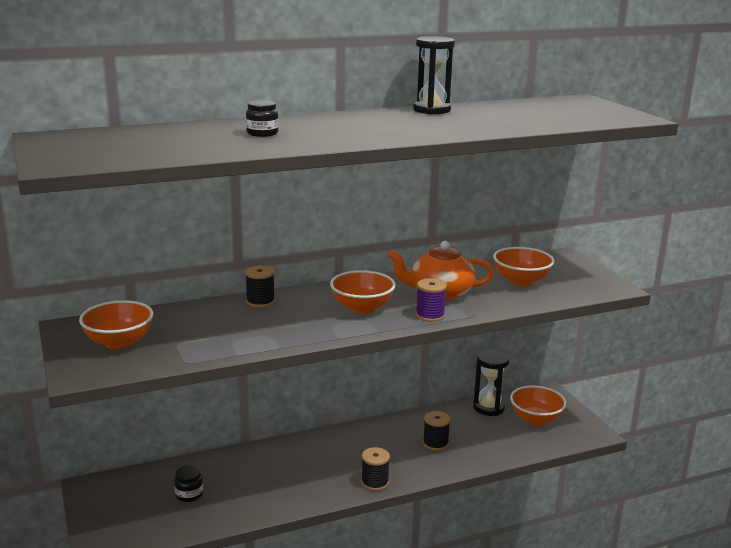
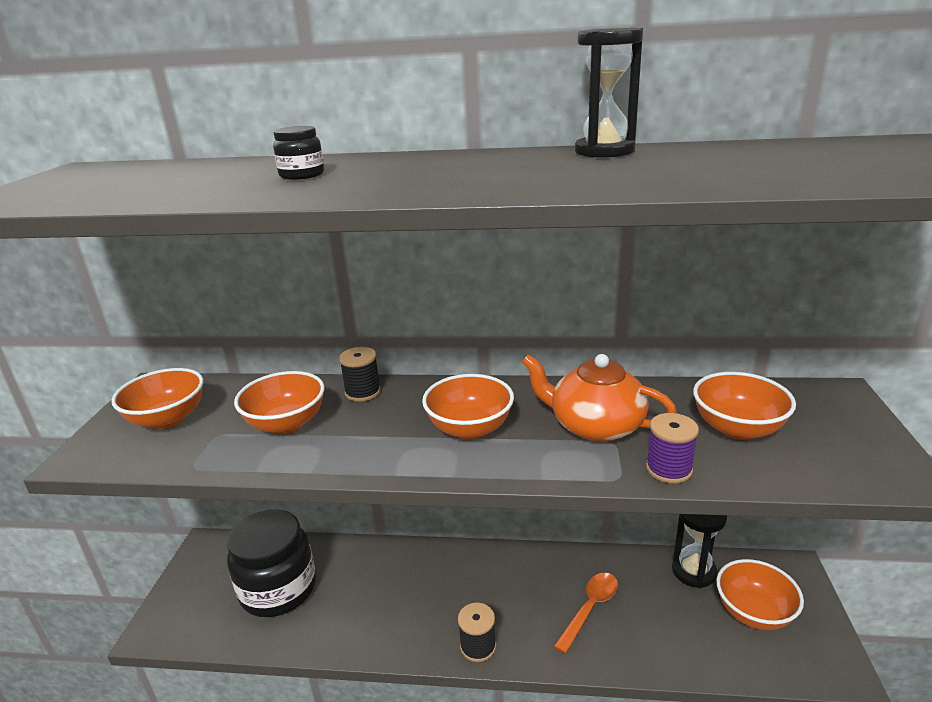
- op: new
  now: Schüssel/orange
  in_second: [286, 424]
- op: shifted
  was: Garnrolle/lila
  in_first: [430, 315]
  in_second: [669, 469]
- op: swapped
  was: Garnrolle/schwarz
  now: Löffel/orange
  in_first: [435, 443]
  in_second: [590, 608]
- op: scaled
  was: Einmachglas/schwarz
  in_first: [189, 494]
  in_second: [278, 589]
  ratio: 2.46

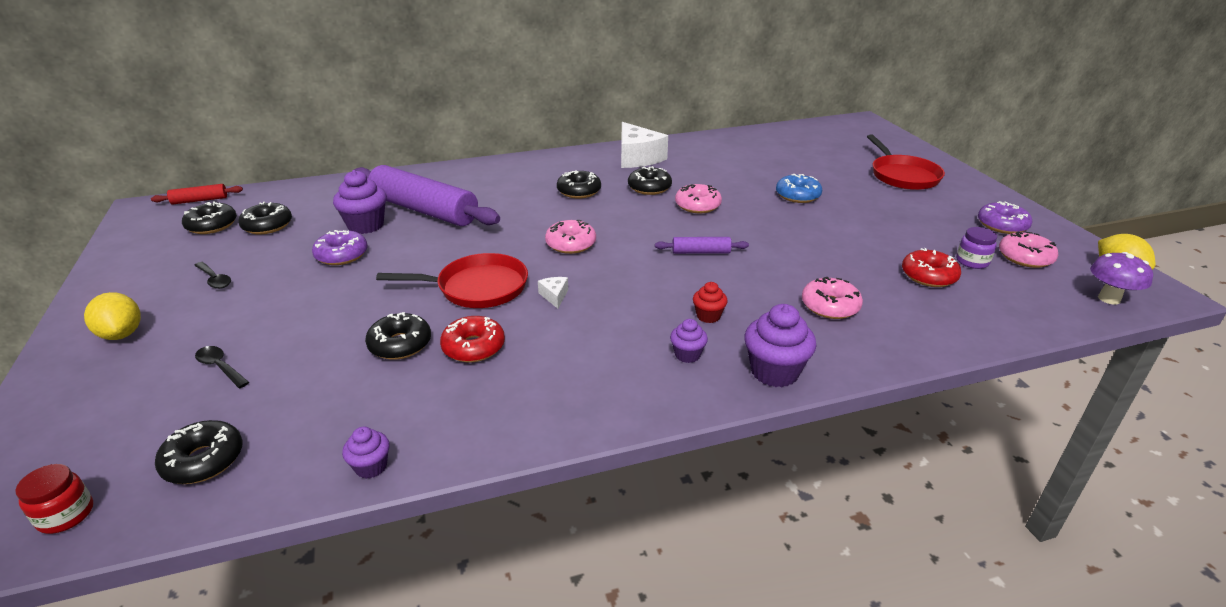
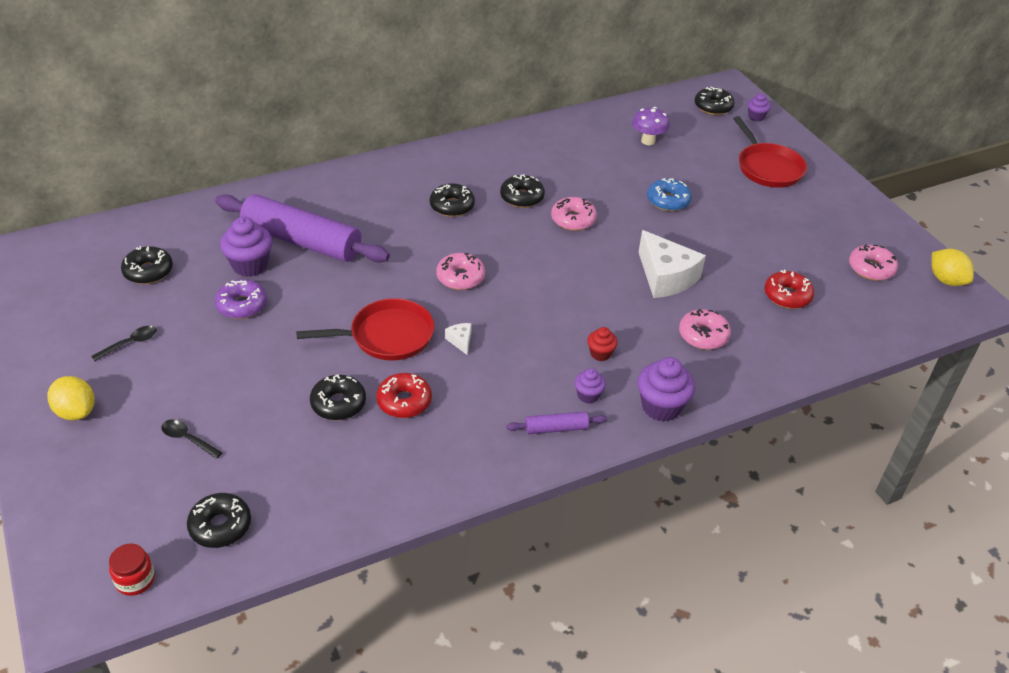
- op: gone
  was: Nudelholz/rot
  in_first: [199, 200]
- op: gone
  was: Einmachglas/lila
  in_first: [972, 261]
- op: gone
  was: Donut/lila
  in_first: [1002, 225]
- op: shifted
  was: Donut/schwarz
  in_first: [212, 225]
  in_second: [713, 107]
- op: shifted
  was: Muffin/lila
  in_first: [371, 467]
  in_second: [756, 117]
- op: shifted
  was: Käse/weiß
  in_first: [637, 158]
  in_second: [666, 277]
- op: shifted
  was: Nudelholz/lila
  in_first: [701, 252]
  in_second: [556, 428]
- op: shifted
  was: Pilz/lila
  in_first: [1109, 299]
  in_second: [648, 141]
- op: rotated
  was: Löffel/schwarz
  in_first: [214, 279]
  in_second: [130, 343]
  clockwise: -75

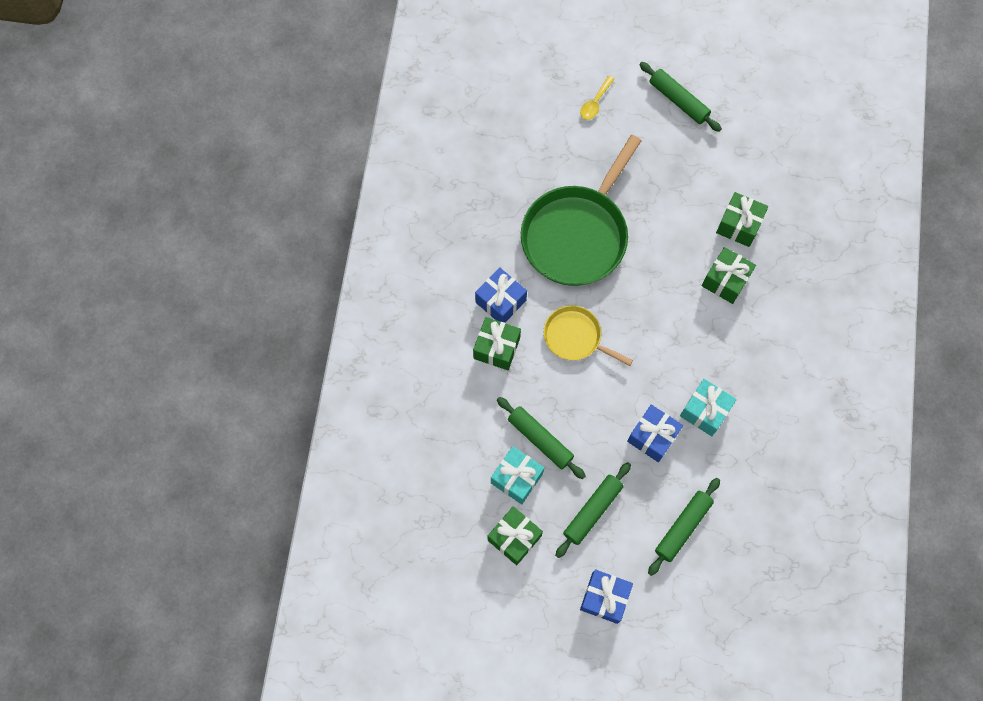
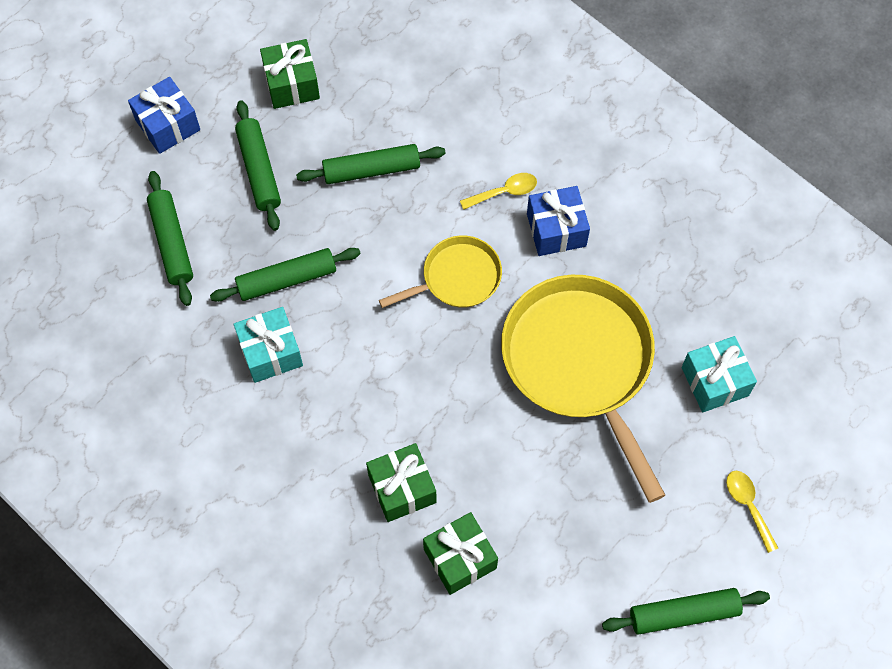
- op: shifted
  was: Geschenk/türkis
  in_first: [517, 478]
  in_second: [714, 381]
- op: swapped
  was: Geschenk/grün
  now: Löffel/gelb
  in_first: [496, 348]
  in_second: [504, 192]
- op: swapped
  was: Geschenk/blau
  now: Nudelholz/grün
  in_first: [652, 437]
  in_second: [286, 279]
- op: repainted
  was: Pfanne/grün
  now: Pfanne/gelb
  in_first: [577, 235]
  in_second: [580, 363]

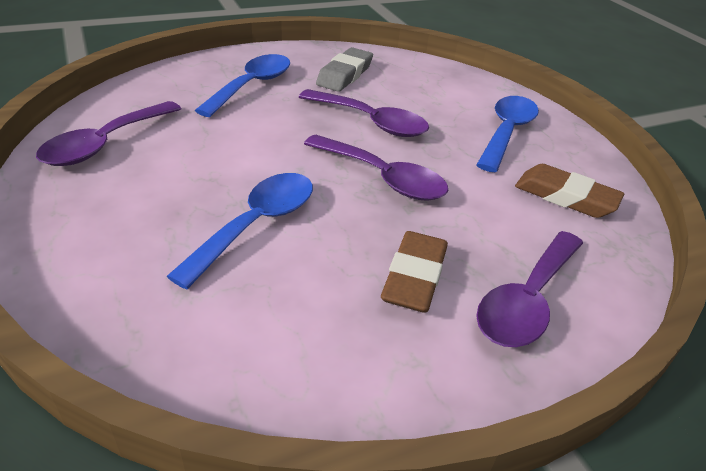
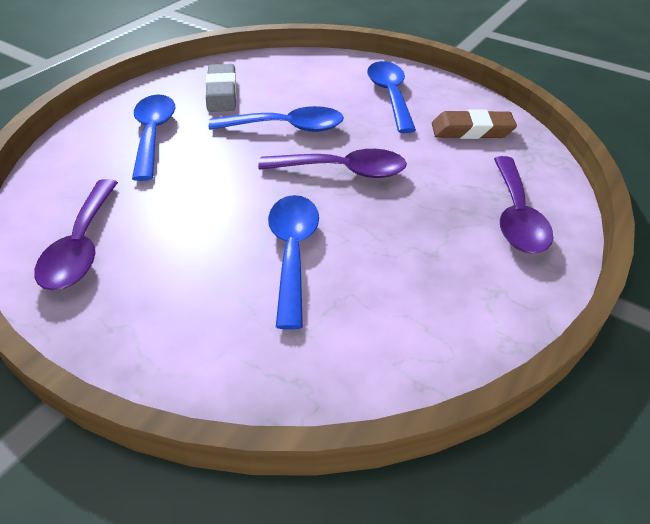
- op: gone
  was: Radiergummi/braun
  in_first: [414, 277]
- op: repainted
  was: Löffel/lila
  now: Löffel/blau
  in_first: [370, 122]
  in_second: [286, 127]

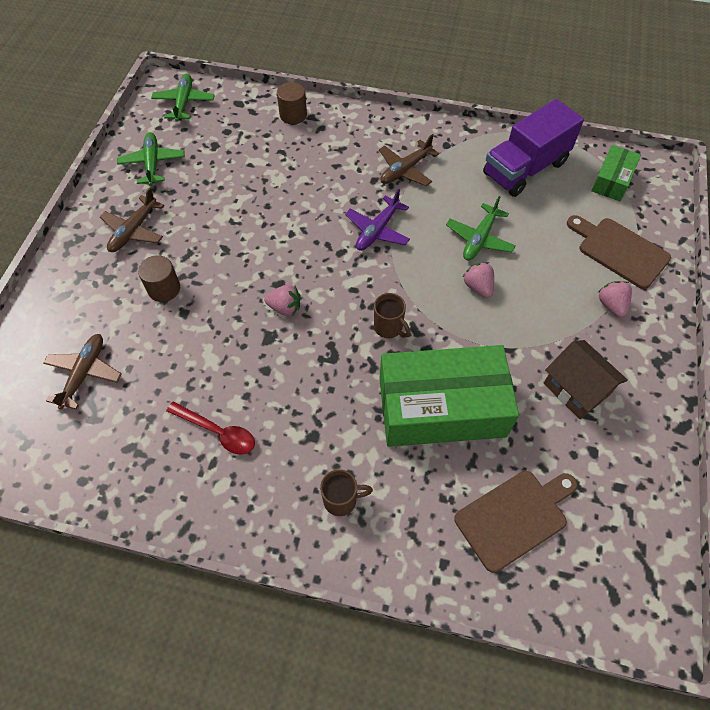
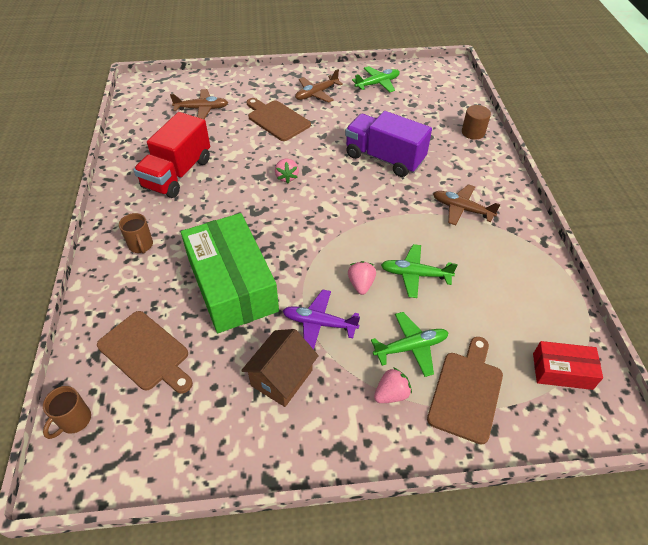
- op: shifted
  was: Flugzeug/grün
  in_first: [184, 102]
  in_second: [411, 347]
- op: shifted
  was: Flugzeug/lila
  in_first: [377, 230]
  in_second: [319, 323]
- op: shifted
  was: Tasse/braun
  in_first: [389, 328]
  in_second: [74, 420]
- op: shifted
  was: Lastwagen/lila
  in_first: [525, 168]
  in_second: [384, 158]
- op: swapped
  was: Vollzylinder/braun
  now: Schneidebrett/braun
  in_first: [164, 289]
  in_second: [277, 119]
- op: swapped
  was: Löffel/rot
  now: Lastwagen/rot
  in_first: [217, 432]
  in_second: [177, 173]
- op: repainted
  was: Schachtel/grün
  now: Schachtel/rot
  in_first: [612, 180]
  in_second: [562, 371]
- op: rotated
  was: Flugzeug/braun
  in_first: [134, 231]
  in_second: [316, 94]
  clockwise: -45
- op: rotated
  was: Erdbeere/rosa
  in_first: [478, 287]
  in_second: [361, 284]
  clockwise: -45

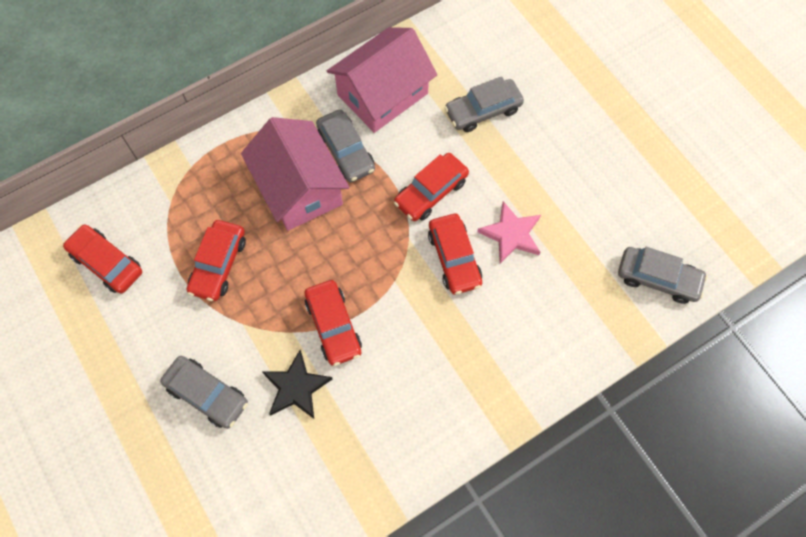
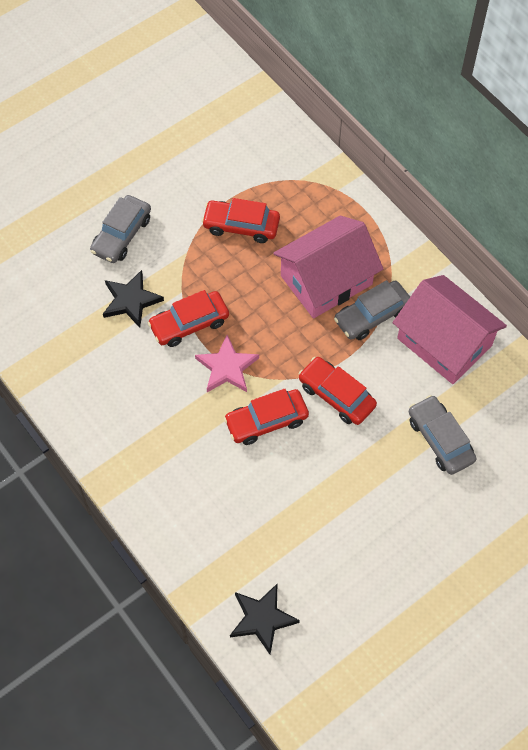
- op: gone
  was: Auto/rot
  in_first: [107, 263]
- op: shifted
  was: Stern/rosa
  in_first: [511, 234]
  in_second: [227, 367]
- op: swapped
  was: Auto/grau
  now: Stern/schwarz
  in_first: [658, 278]
  in_second: [262, 618]

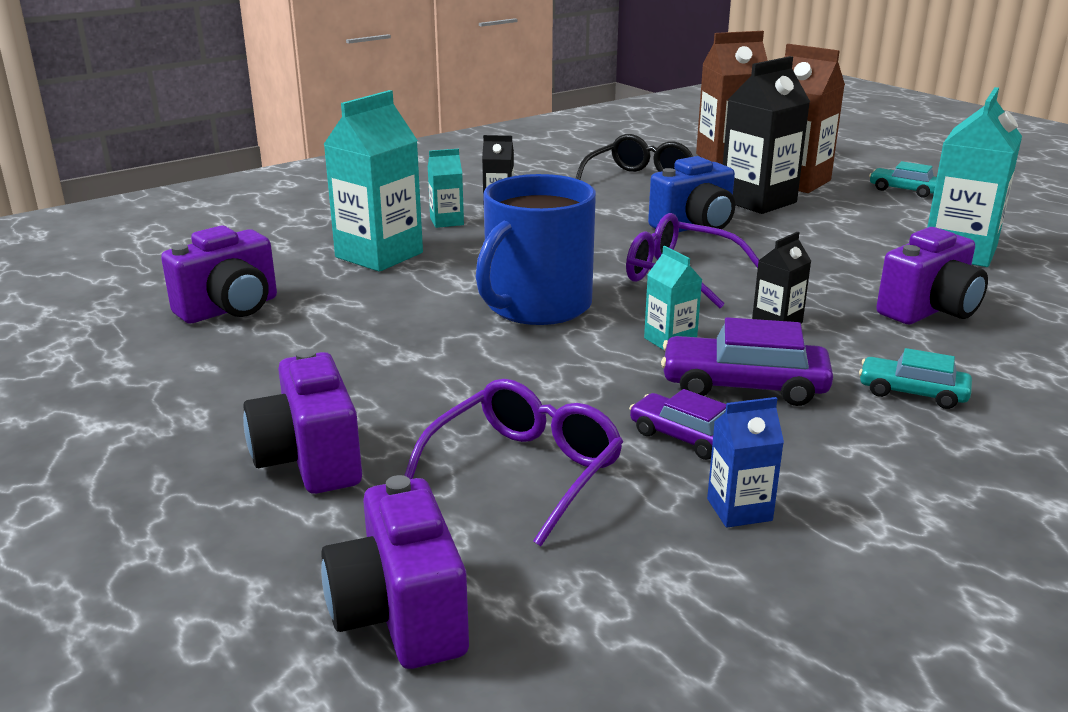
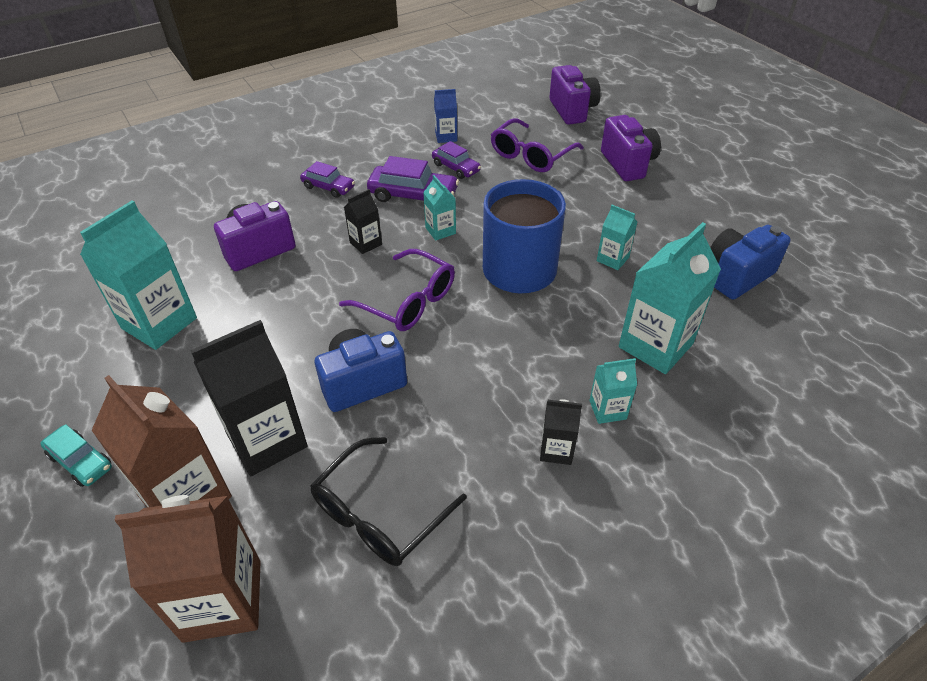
- op: new
  now: Getränkekarton/türkis
  in_second: [612, 259]
- op: repainted
  was: Kamera/lila
  now: Kamera/blau
  in_first: [230, 309]
  in_second: [737, 275]
- op: repainted
  was: Auto/türkis
  now: Auto/lila
  in_first: [912, 393]
  in_second: [328, 187]

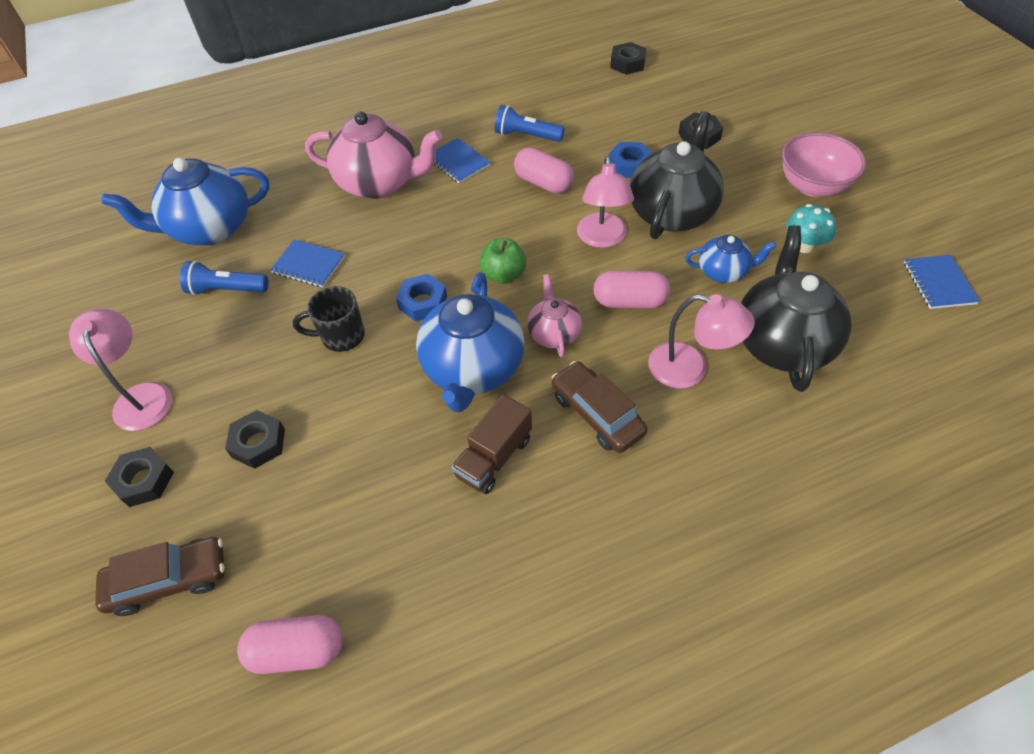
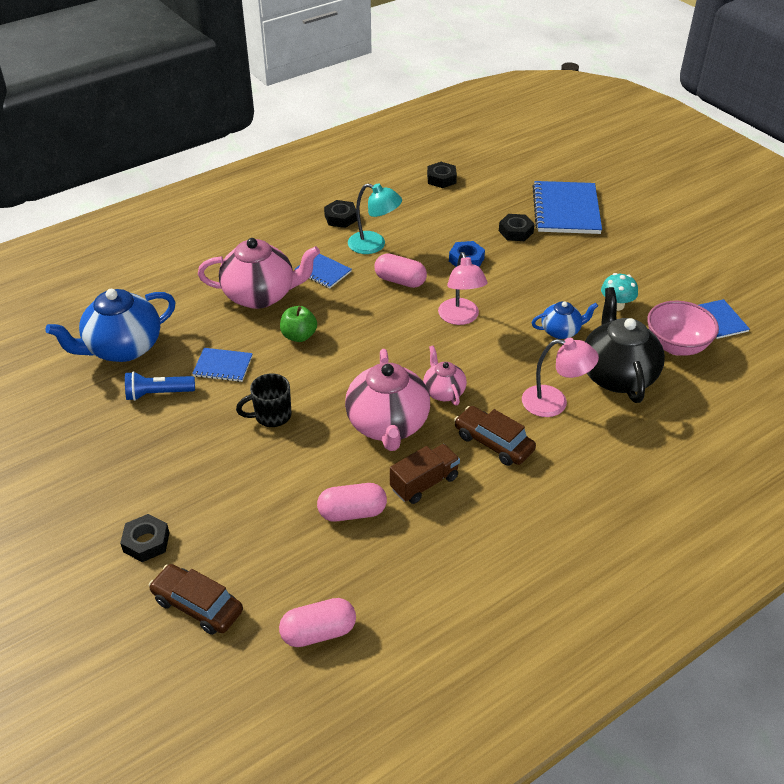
- op: gone
  was: Lampe/rosa
  in_first: [141, 396]
- op: gone
  was: Sechskantmutter/blau
  in_first: [423, 302]
- op: gone
  was: Teekanne/schwarz
  in_first: [672, 212]
- op: new
  now: Notizbuch/blau
  in_second: [566, 210]
- op: shifted
  was: Sechskantmutter/schwarz
  in_first: [258, 443]
  in_second: [341, 218]
- op: shifted
  was: Apfel/grün
  in_first: [503, 275]
  in_second: [299, 336]
- op: shifted
  was: Kapsel/rosa
  in_first: [629, 301]
  in_second: [352, 512]
- op: shifted
  was: Schüssel/rosa
  in_first: [812, 186]
  in_second: [676, 346]
- op: swapped
  was: Taschenlampe/blau
  now: Lampe/türkis
  in_first: [526, 136]
  in_second: [374, 245]
- op: repainted
  was: Teekanne/blau
  now: Teekanne/rosa
  in_first: [473, 369]
  in_second: [388, 425]
- op: rotated
  was: Auto/braun
  in_first: [169, 580]
  in_second: [197, 605]
  clockwise: -120
- op: rotated
  was: Lastwagen/braun
  in_first: [494, 457]
  in_second: [424, 483]
  clockwise: -150

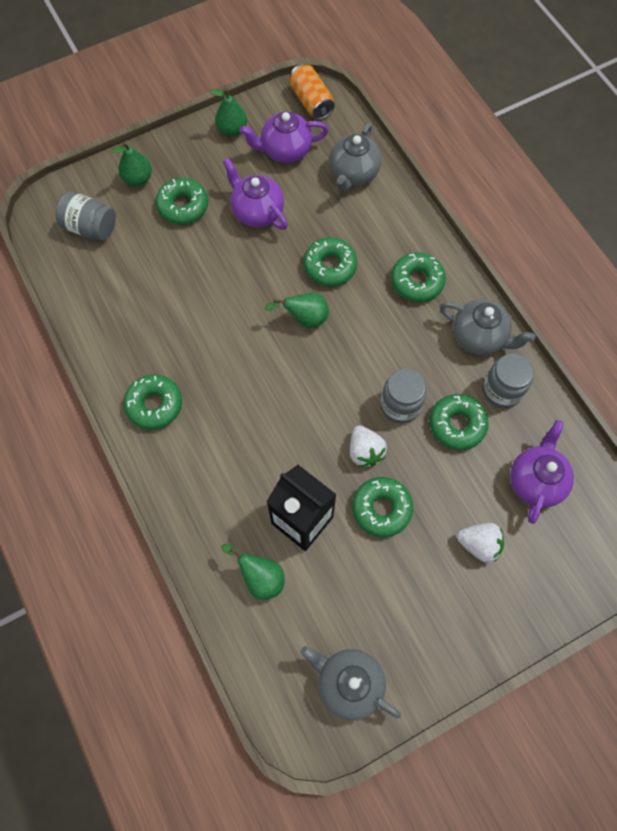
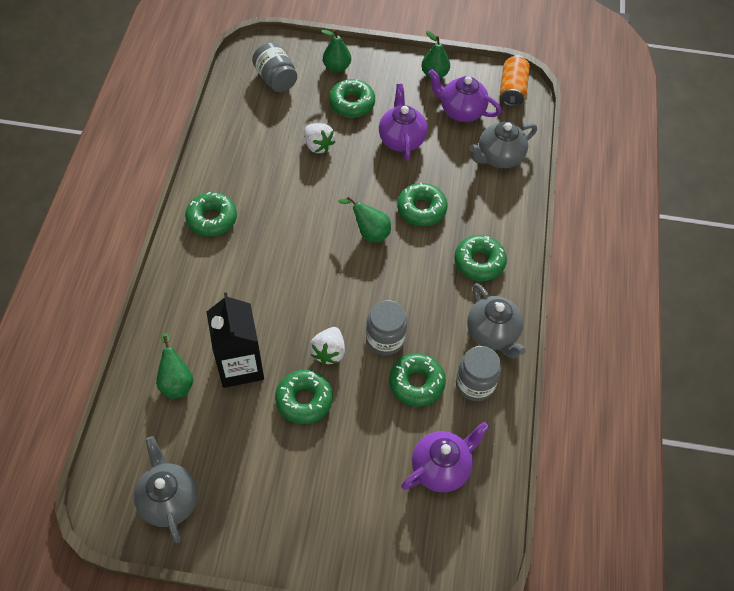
- op: shifted
  was: Erdbeere/weiß
  in_first: [479, 544]
  in_second: [318, 145]

